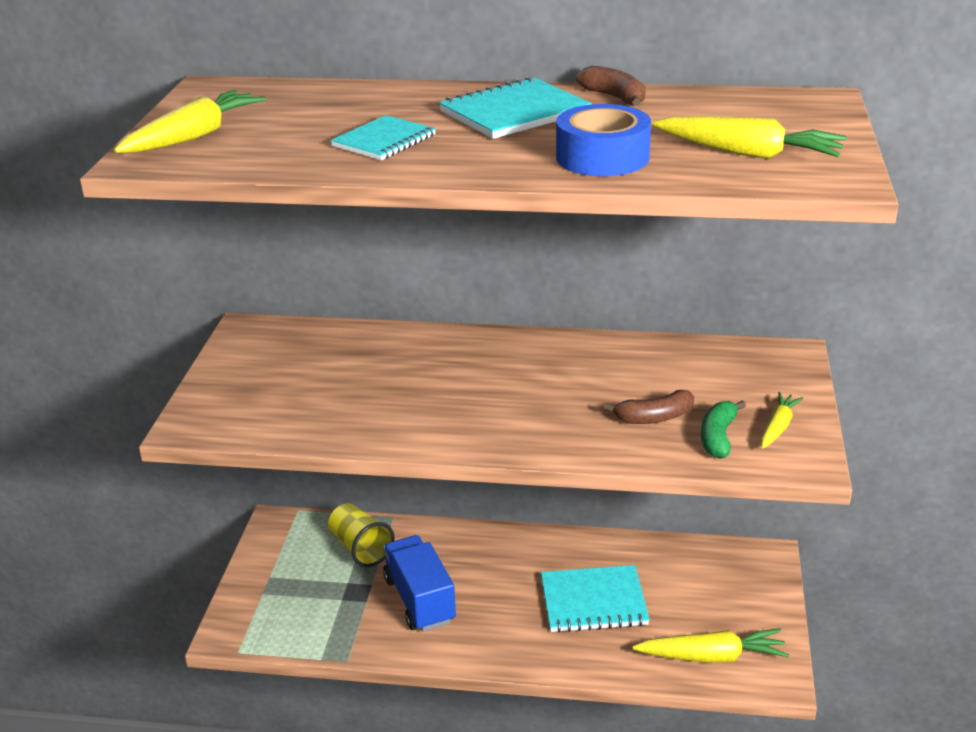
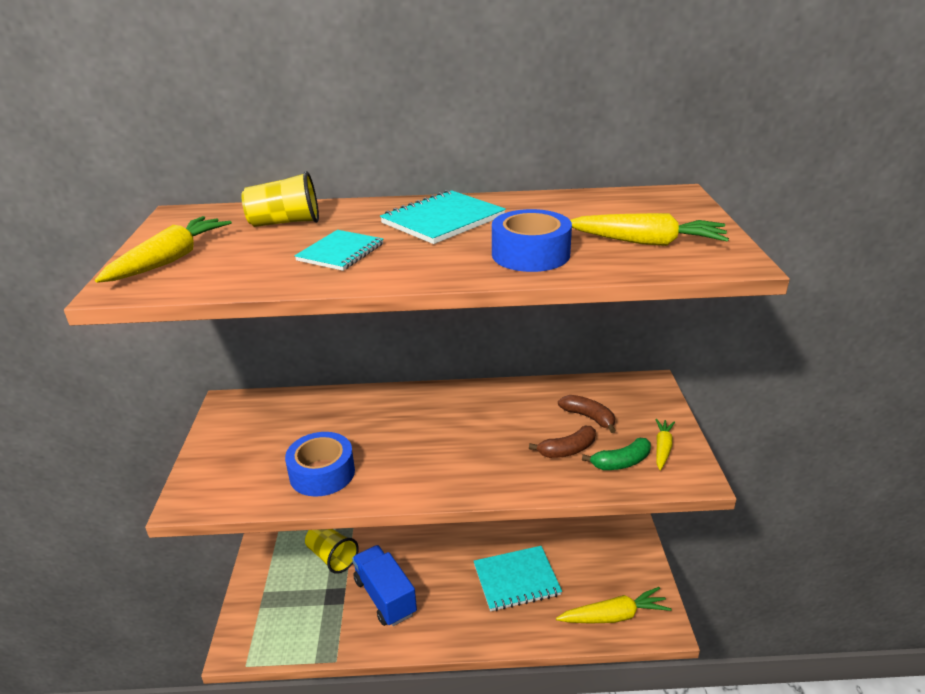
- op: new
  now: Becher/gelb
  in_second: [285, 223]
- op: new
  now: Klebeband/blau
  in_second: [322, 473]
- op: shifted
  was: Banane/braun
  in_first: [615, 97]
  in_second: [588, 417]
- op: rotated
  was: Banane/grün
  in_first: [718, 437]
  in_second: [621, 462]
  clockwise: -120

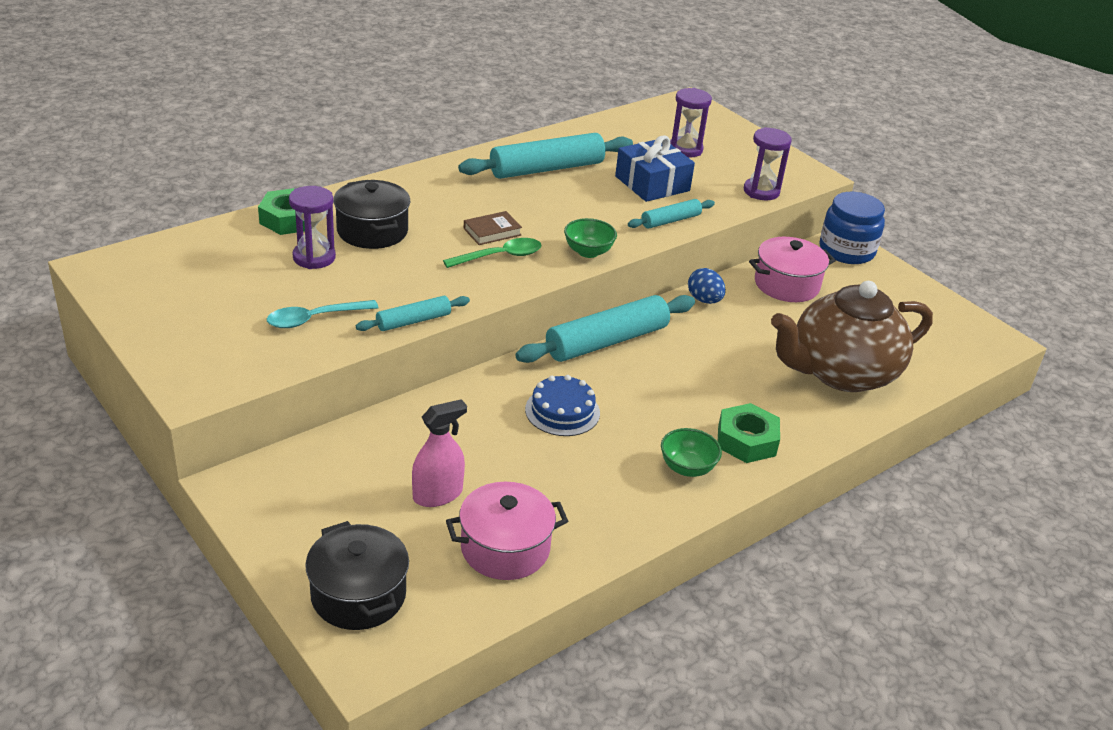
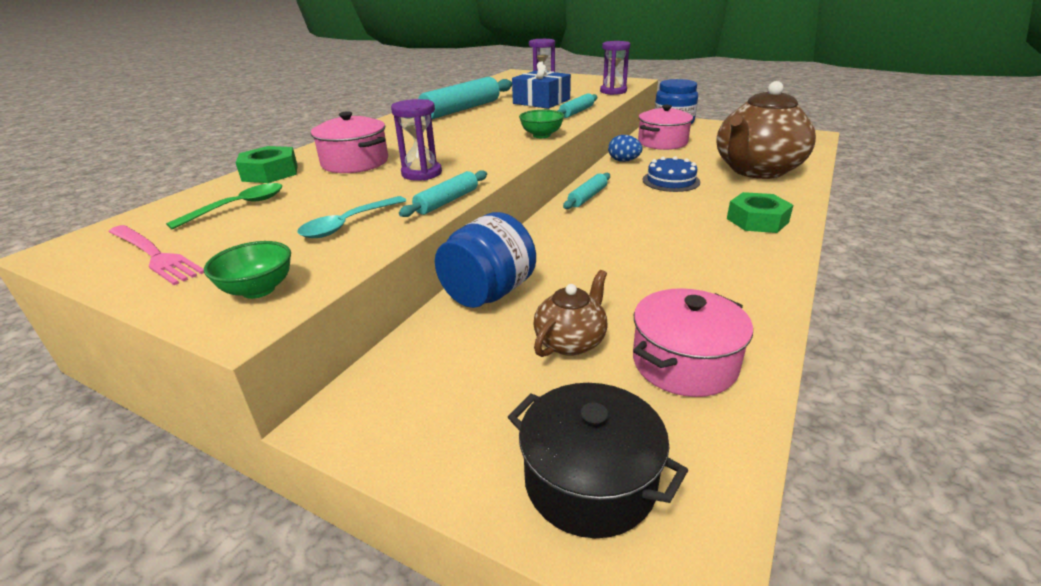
- op: gone
  was: Buch/braun
  in_first: [492, 232]
- op: new
  now: Gabel/rosa
  in_second: [154, 255]
- op: new
  now: Einmachglas/blau
  in_second: [488, 293]
- op: shifted
  was: Sanduhr/lila
  in_first: [314, 257]
  in_second: [421, 173]
- op: shifted
  was: Löffel/grün
  in_first: [499, 257]
  in_second: [238, 207]
- op: shifted
  was: Kuchen/blau
  in_first: [562, 411]
  in_second: [671, 181]
- op: shifted
  was: Schüssel/grün
  in_first: [687, 468]
  in_second: [258, 290]
- op: swapped
  was: Sprühflasche/rosa
  now: Teekanne/braun
  in_first: [437, 494]
  in_second: [571, 341]
- op: repainted
  was: Kochtopf/schwarz
  now: Kochtopf/rosa
  in_first: [372, 231]
  in_second: [355, 163]
- op: scaled
  was: Nudelholz/türkis
  in_first: [607, 341]
  in_second: [587, 197]
  ratio: 0.53

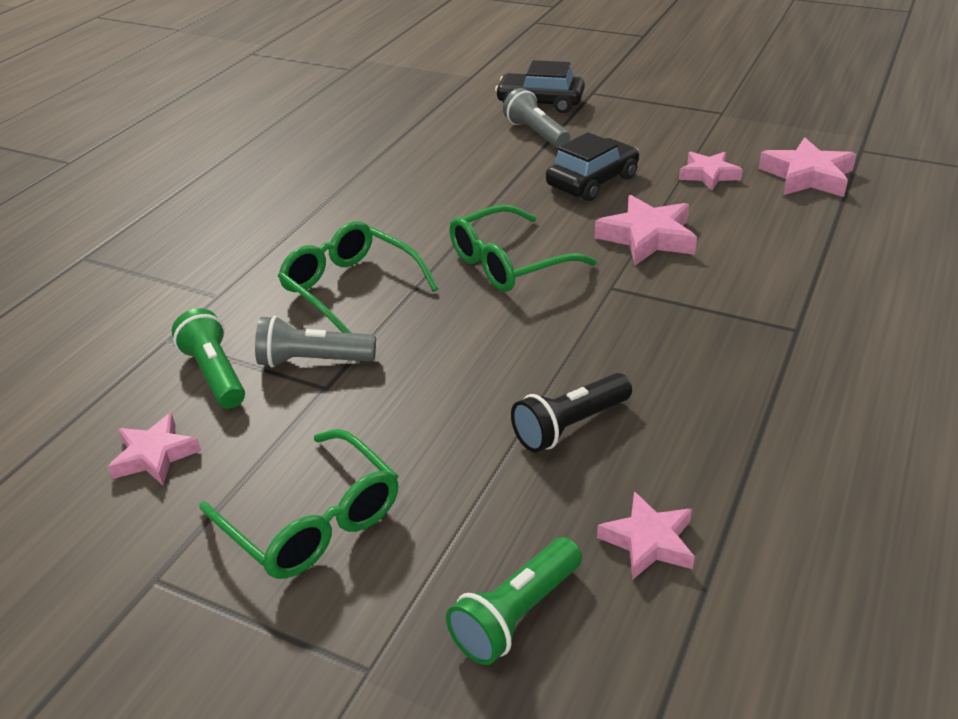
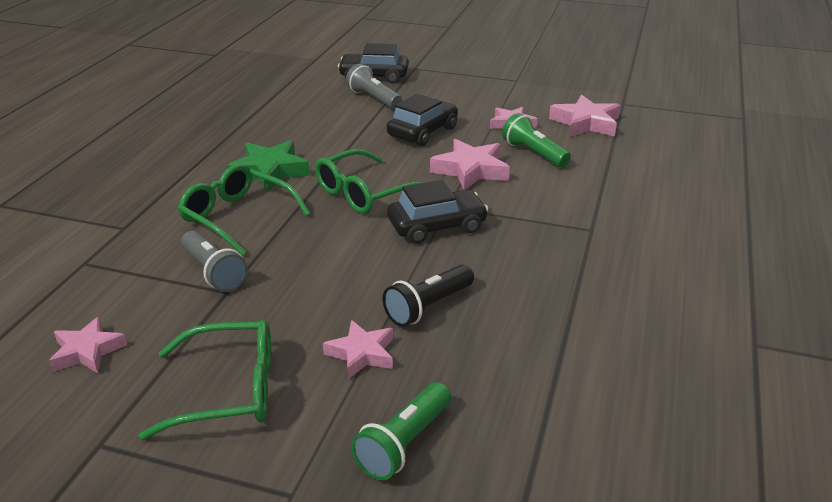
- op: new
  now: Stern/grün
  in_second: [269, 171]
- op: new
  now: Auto/schwarz
  in_second: [436, 226]
- op: shifted
  was: Taschenlampe/grün
  in_first: [215, 374]
  in_second: [534, 153]
- op: shifted
  was: Stern/rosa
  in_first: [648, 541]
  in_second: [362, 353]
- op: rotated
  was: Brille/grün
  in_first: [313, 522]
  in_second: [230, 390]
  clockwise: -45
- op: rotated
  was: Taschenlampe/grau
  in_first: [313, 361]
  in_second: [213, 272]
  clockwise: -120

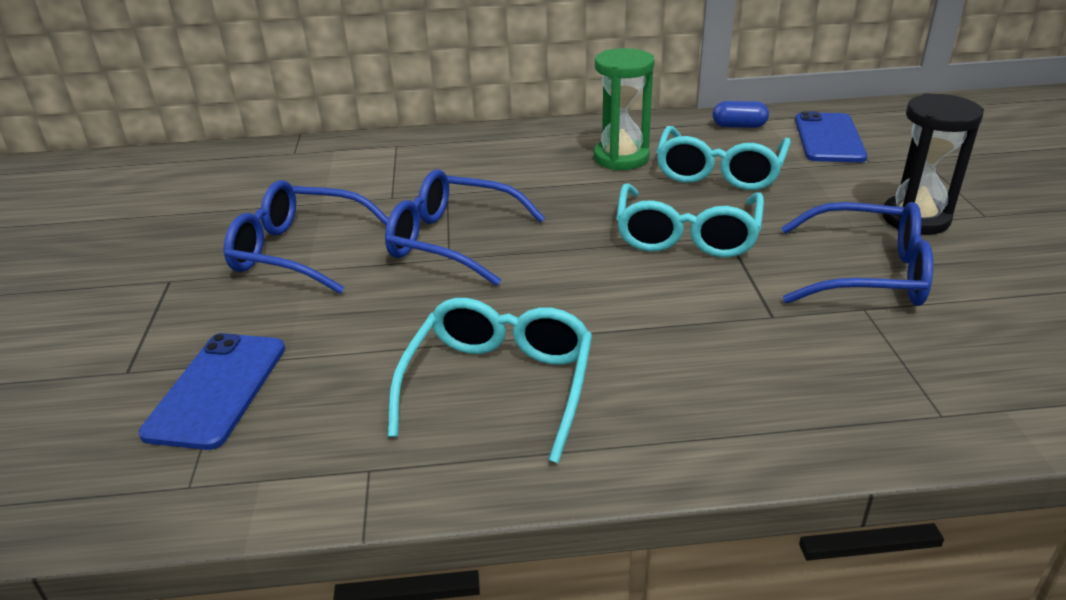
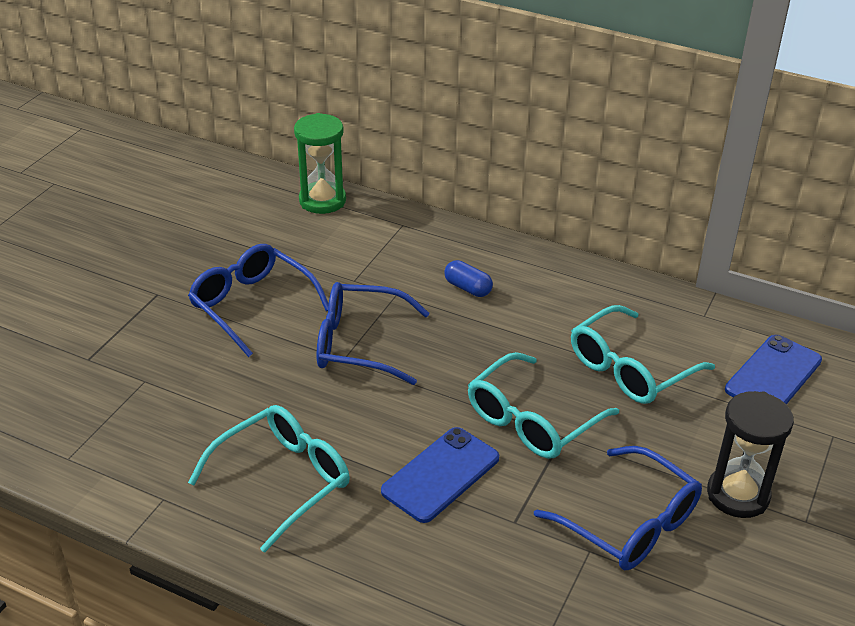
- op: shifted
  was: Handy/blau
  in_first: [217, 389]
  in_second: [440, 474]
- op: shifted
  was: Sanduhr/grün
  in_first: [621, 158]
  in_second: [322, 200]
- op: shifted
  was: Kapsel/blau
  in_first: [739, 126]
  in_second: [468, 288]
- op: rotated
  was: Brille/blau
  in_first: [452, 241]
  in_second: [359, 344]
  clockwise: -45

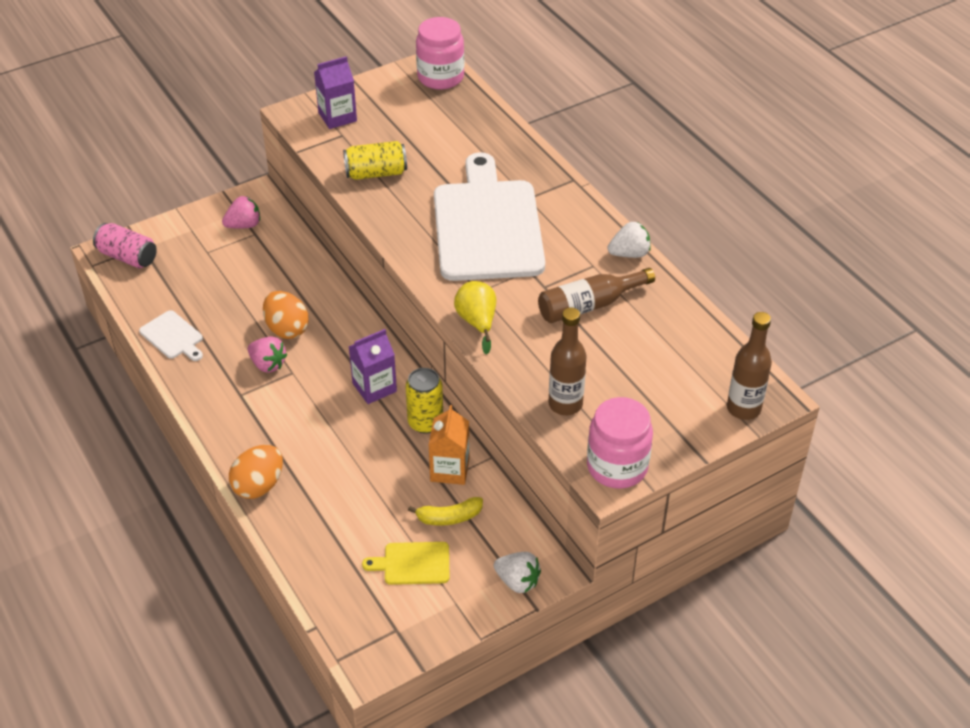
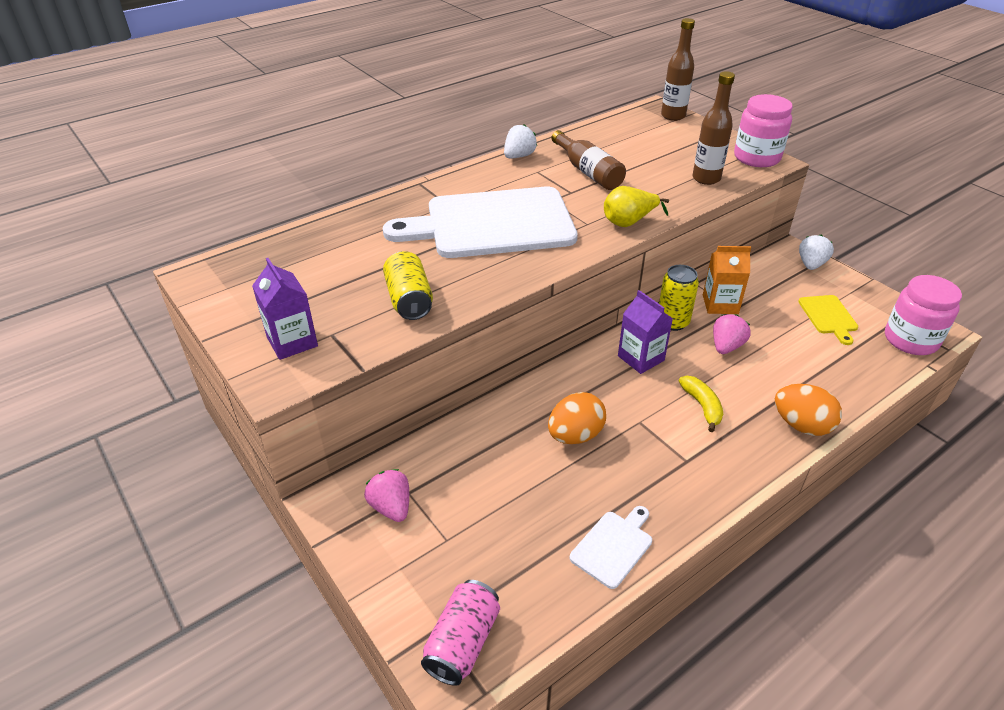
- op: shifted
  was: Erdbeere/rosa
  in_first: [268, 364]
  in_second: [726, 346]
- op: shifted
  was: Banane/gelb
  in_first: [449, 517]
  in_second: [702, 406]
- op: shifted
  was: Einmachglas/rosa
  in_first: [440, 77]
  in_second: [910, 340]
- op: rotated
  was: Erdbeere/weiß
  in_first: [629, 254]
  in_second: [519, 156]
  clockwise: 60

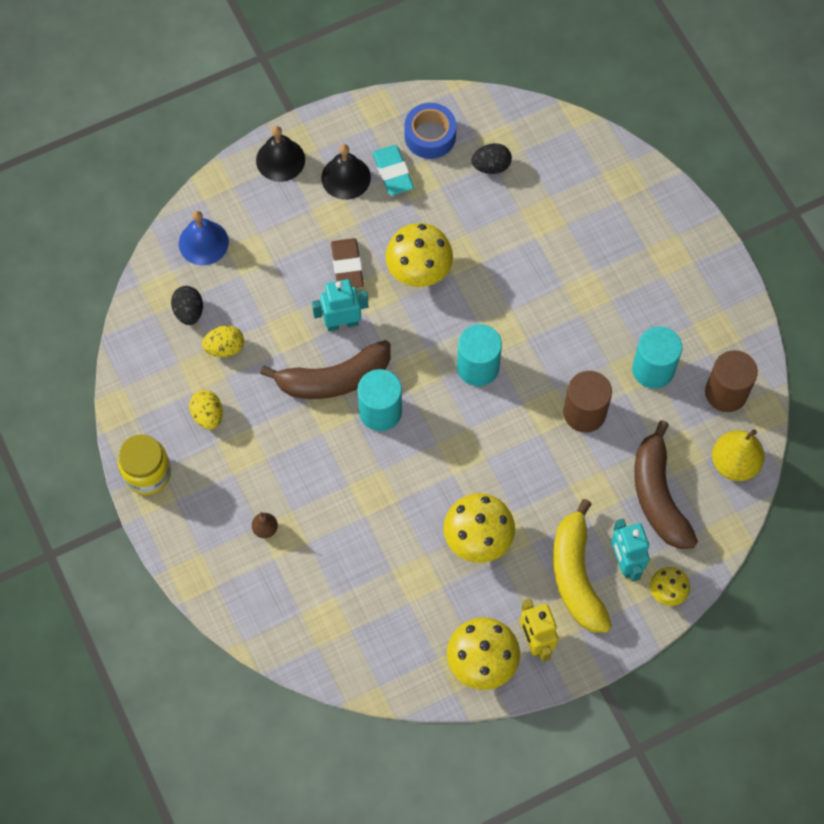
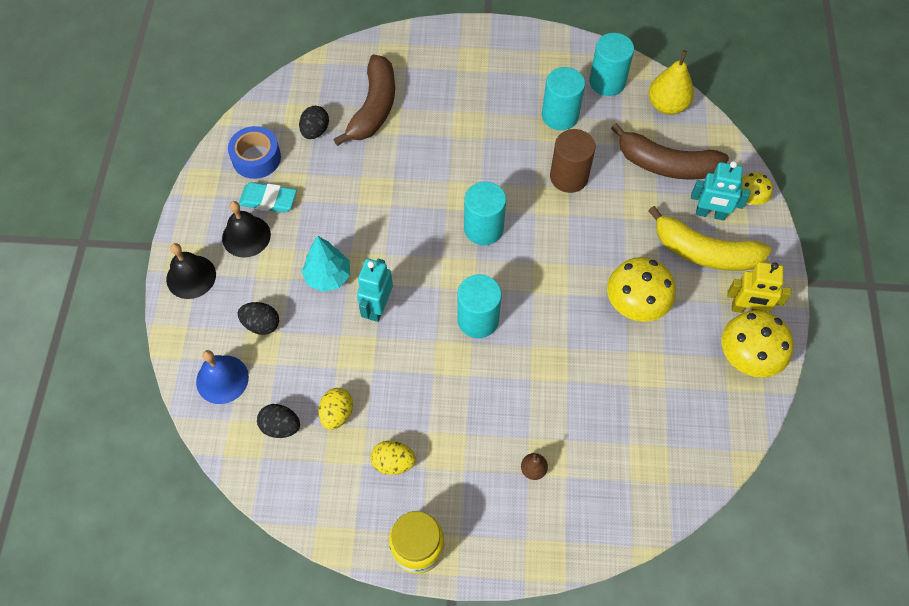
- op: gone
  was: Pilz/gelb
  in_first: [419, 270]
- op: new
  now: Ei/schwarz
  in_second: [261, 324]
- op: shifted
  was: Banane/braun
  in_first: [334, 379]
  in_second: [374, 108]
- op: swapped
  was: Radiergummi/braun
  now: Baum/türkis
  in_first: [347, 266]
  in_second: [328, 276]
- op: repainted
  was: Vollzylinder/braun
  now: Vollzylinder/türkis
  in_first: [726, 393]
  in_second: [607, 82]

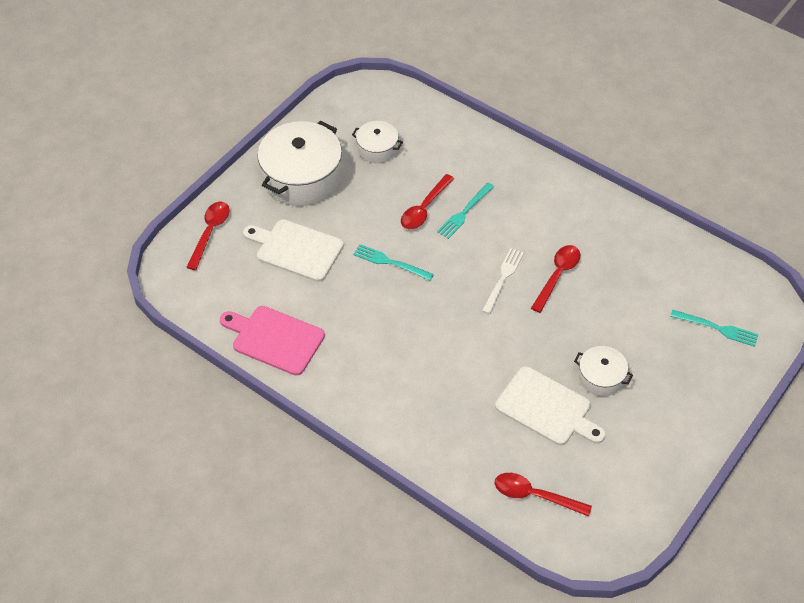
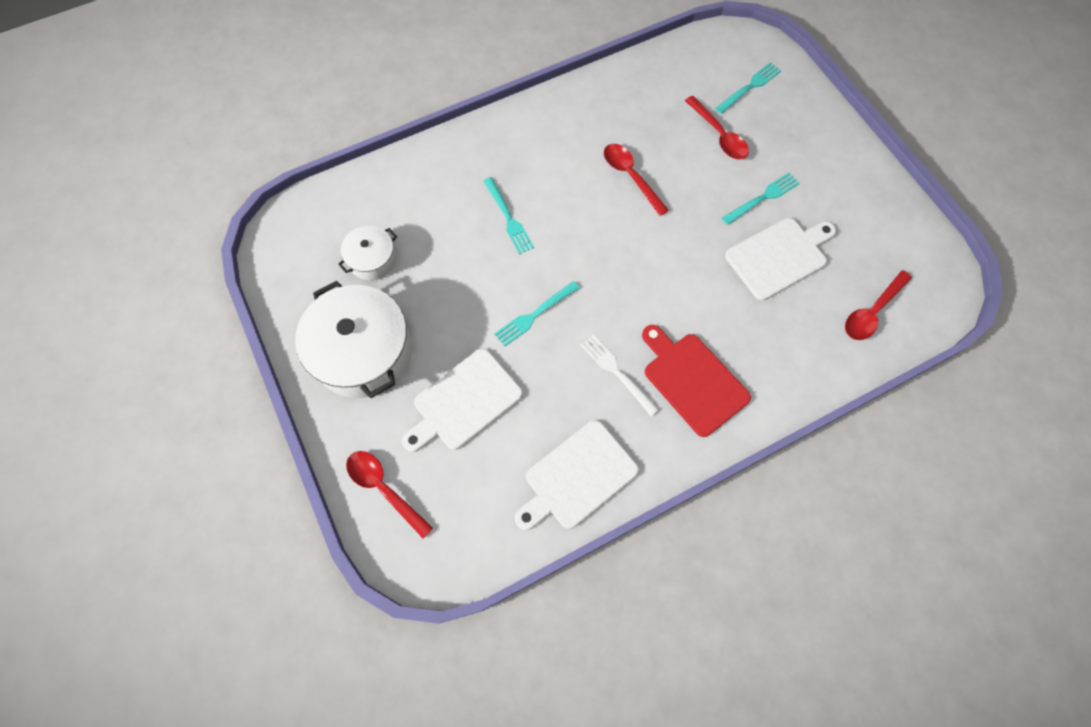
- op: new
  now: Schneidebrett/rot
  in_second: [692, 380]
- op: shifted
  was: Löffel/rot
  in_first: [424, 208]
  in_second: [719, 135]
- op: shifted
  was: Gabel/weiß
  in_first: [503, 278]
  in_second: [616, 372]
- op: swapped
  was: Kochtopf/weiß
  now: Gabel/türkis
  in_first: [601, 377]
  in_second: [763, 197]
- op: repainted
  was: Schneidebrett/rosa
  now: Schneidebrett/weiß
  in_first: [274, 339]
  in_second: [577, 477]

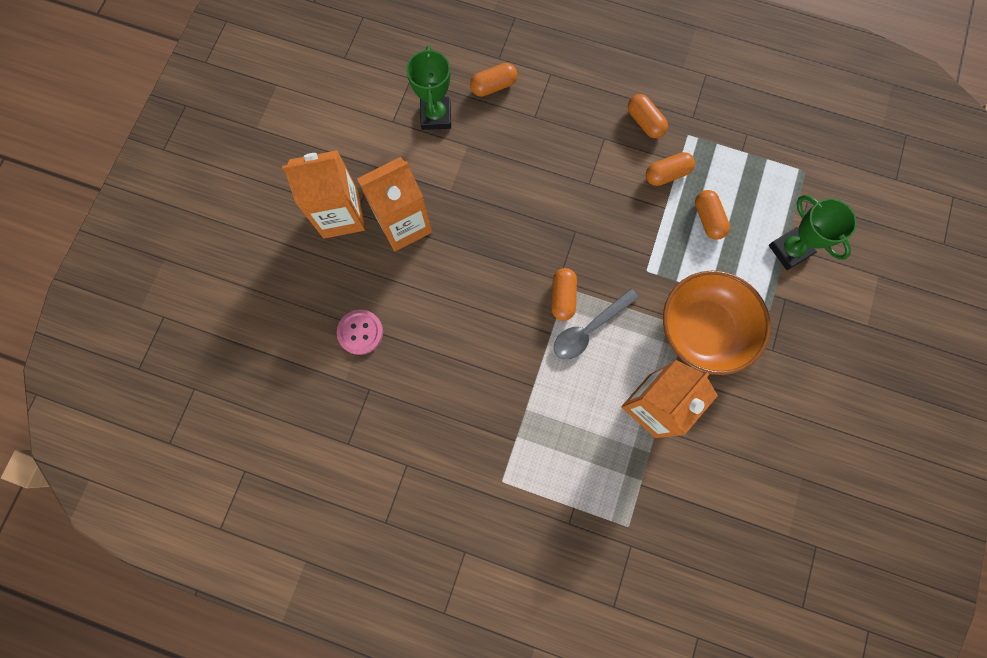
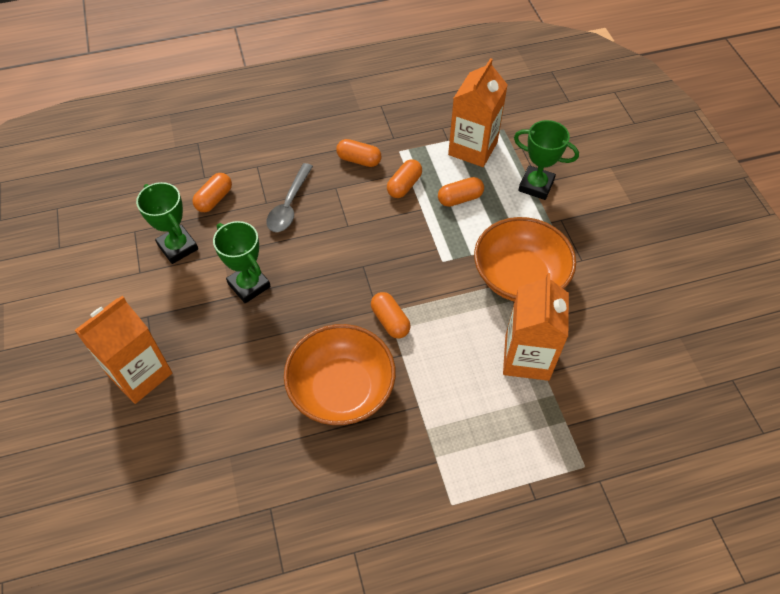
- op: gone
  was: Knopf/rosa
  in_first: [360, 332]
- op: new
  now: Pokal/grün
  in_second: [249, 285]
- op: new
  now: Schüssel/orange
  in_second: [341, 389]
- op: shifted
  was: Getränkekarton/orange
  in_first: [404, 224]
  in_second: [473, 148]
- op: shifted
  was: Löffel/grau
  in_first: [589, 329]
  in_second: [289, 205]
- op: rotated
  was: Kapsel/orange
  in_first: [708, 219]
  in_second: [460, 198]
  clockwise: -60

